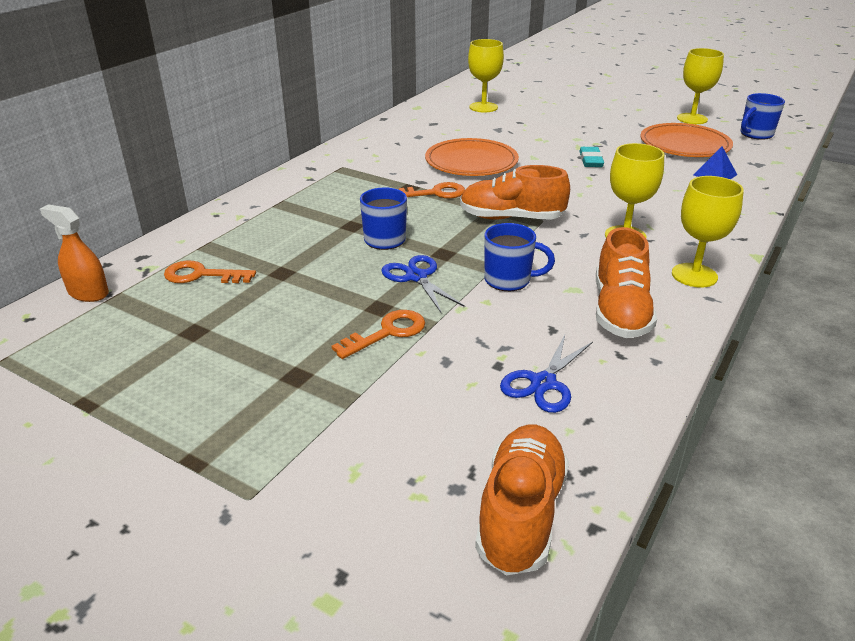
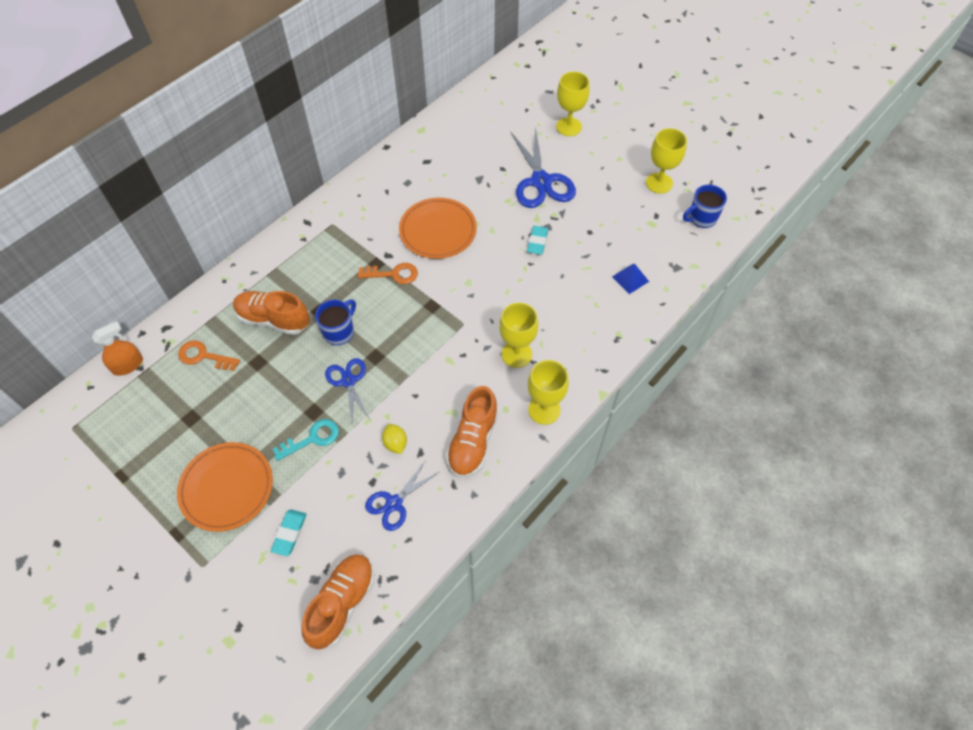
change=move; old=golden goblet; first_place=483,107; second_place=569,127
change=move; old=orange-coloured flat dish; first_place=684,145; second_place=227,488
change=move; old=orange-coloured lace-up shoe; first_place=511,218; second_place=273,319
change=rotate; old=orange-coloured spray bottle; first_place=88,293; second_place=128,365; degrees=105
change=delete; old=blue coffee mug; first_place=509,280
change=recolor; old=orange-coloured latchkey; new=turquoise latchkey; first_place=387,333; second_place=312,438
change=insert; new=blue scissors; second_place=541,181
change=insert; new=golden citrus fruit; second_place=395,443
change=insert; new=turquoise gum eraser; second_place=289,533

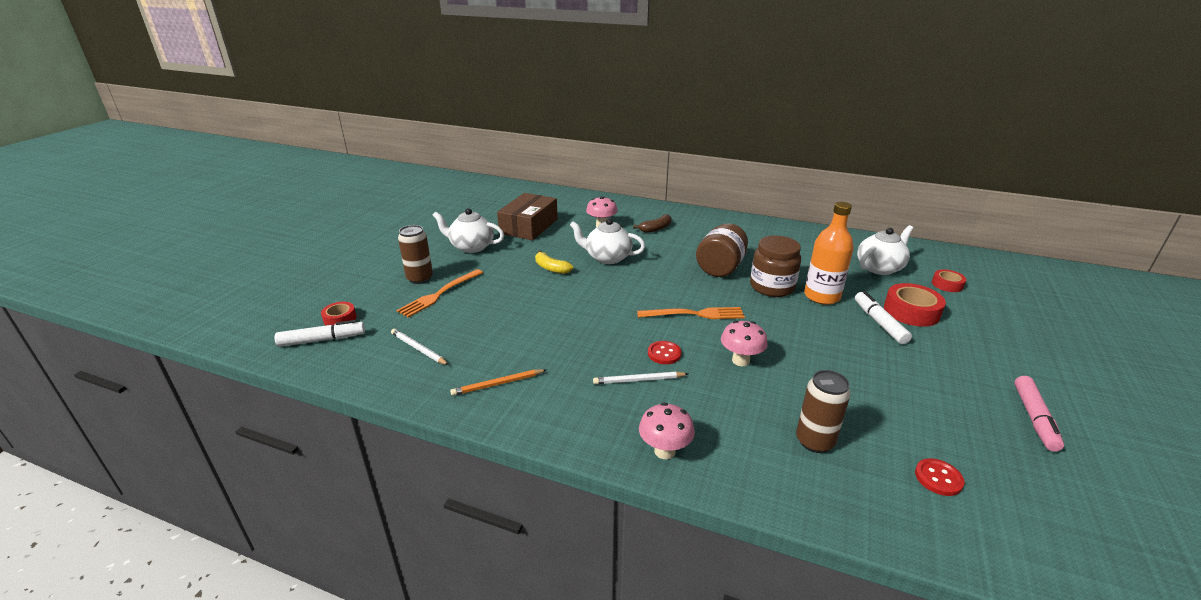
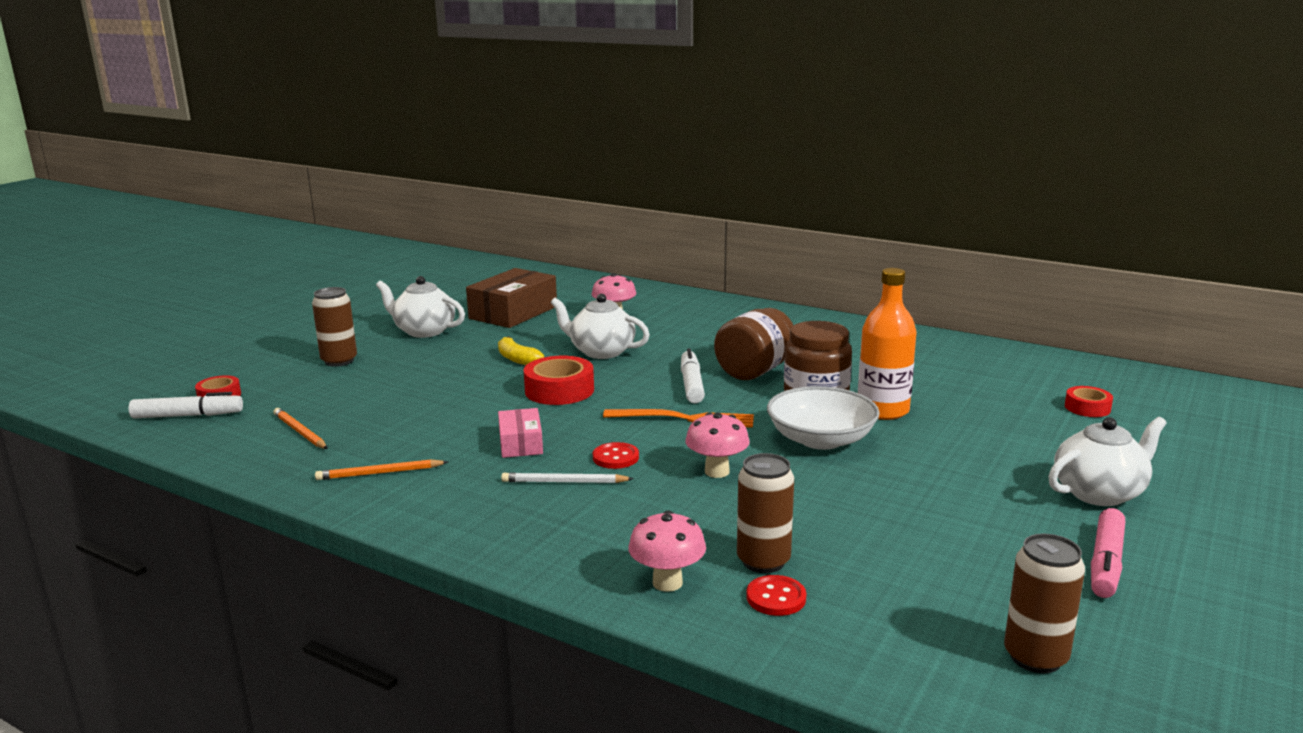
change=delete; old=russet toy banana; first_place=656,229
change=move; old=snow-white china teapot; first_place=880,268; second_place=1099,493
change=delete; old=orange-coloured dinner fork; first_place=439,294
change=move; old=scarlet tape; first_place=911,311; second_place=559,390
change=move; old=snow-white felt pen; first_place=879,323; second_place=691,384
change=recolor; old=snow-white pencil; new=orange-coloured pencil; first_place=418,349; second_place=300,432
change=move; old=rosy toadstool; first_place=664,451; second_place=667,582
change=move; old=scarlet sewing button; first_place=938,478; second_place=776,598
change=insert; new=snow-white deep dish; second_place=821,439
change=insert; new=rosy box; second_place=520,443
change=insert; new=russet tin; second_place=1035,657

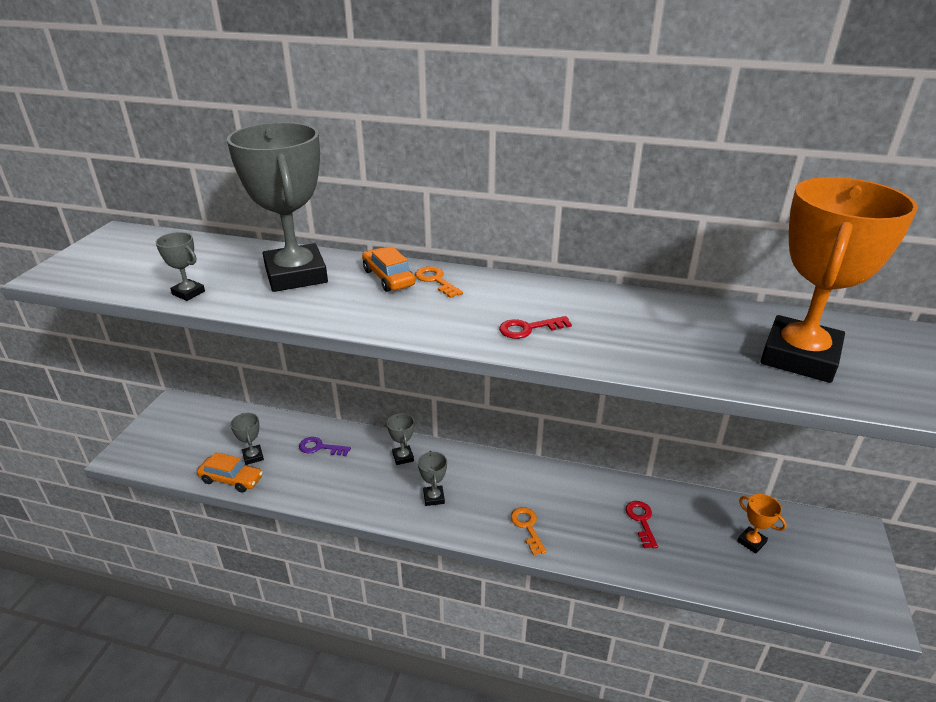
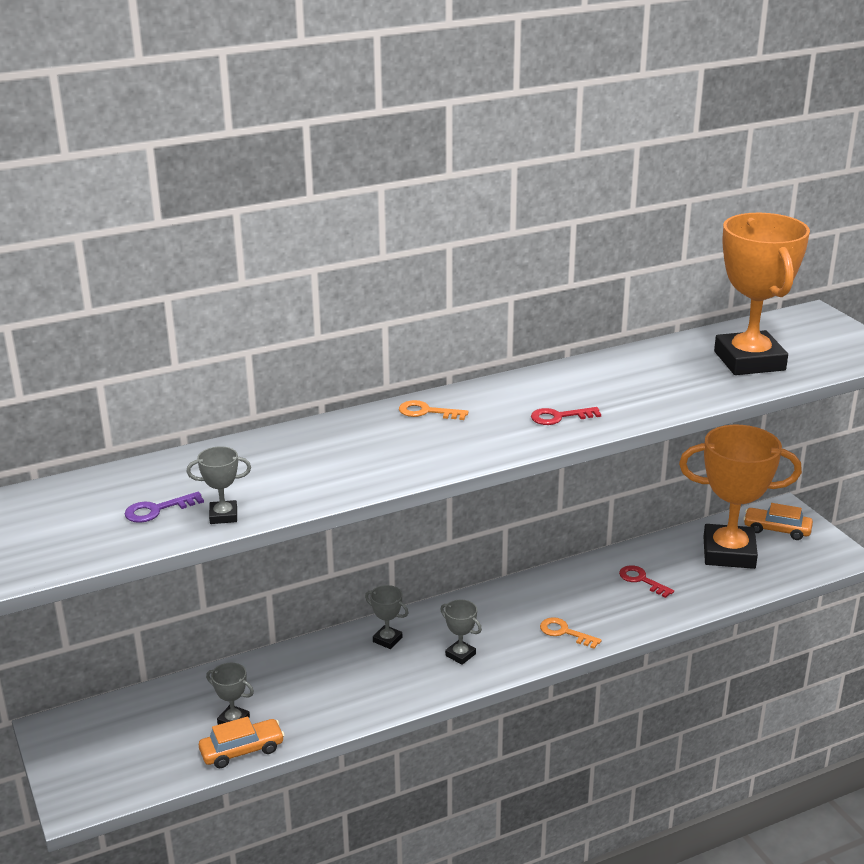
change=delete; old=grey prize cup; first_place=296,275
change=move; old=orange-coloured car; first_place=388,278; second_place=777,530
change=rotate; old=scarlet latchkey; first_place=528,329; second_place=559,417; degrees=45
change=move; old=violet latchkey; first_place=320,447; second_place=157,510
change=resize; old=orange-coloured prize cup; first_place=751,542; second_place=729,553; factor=2.49

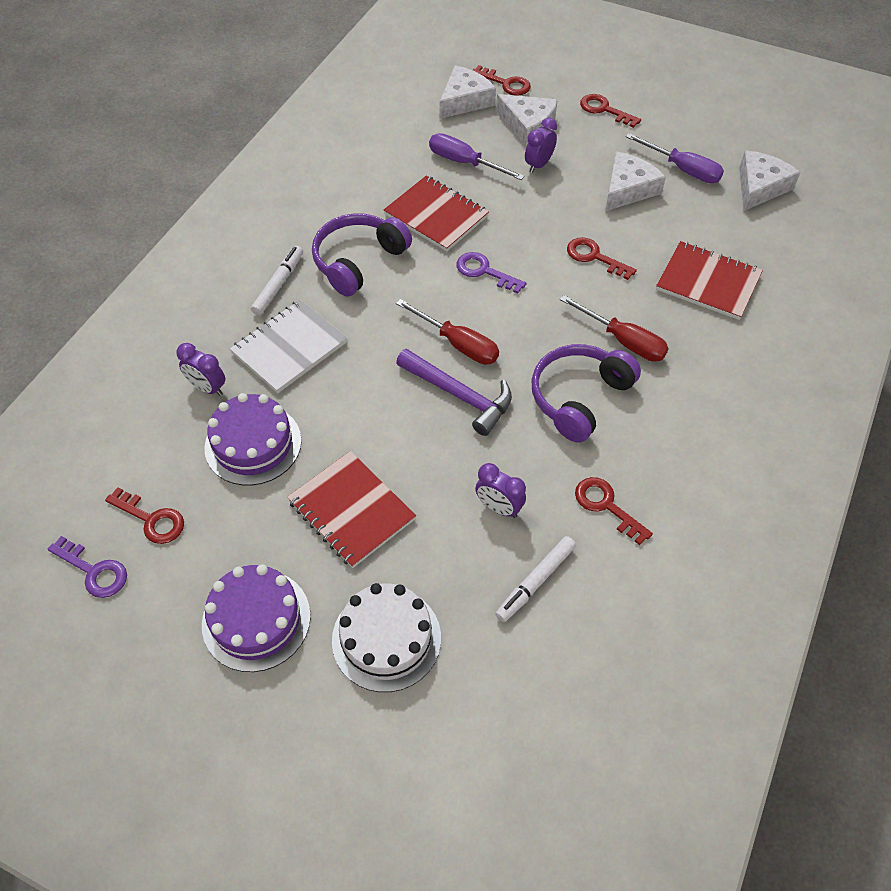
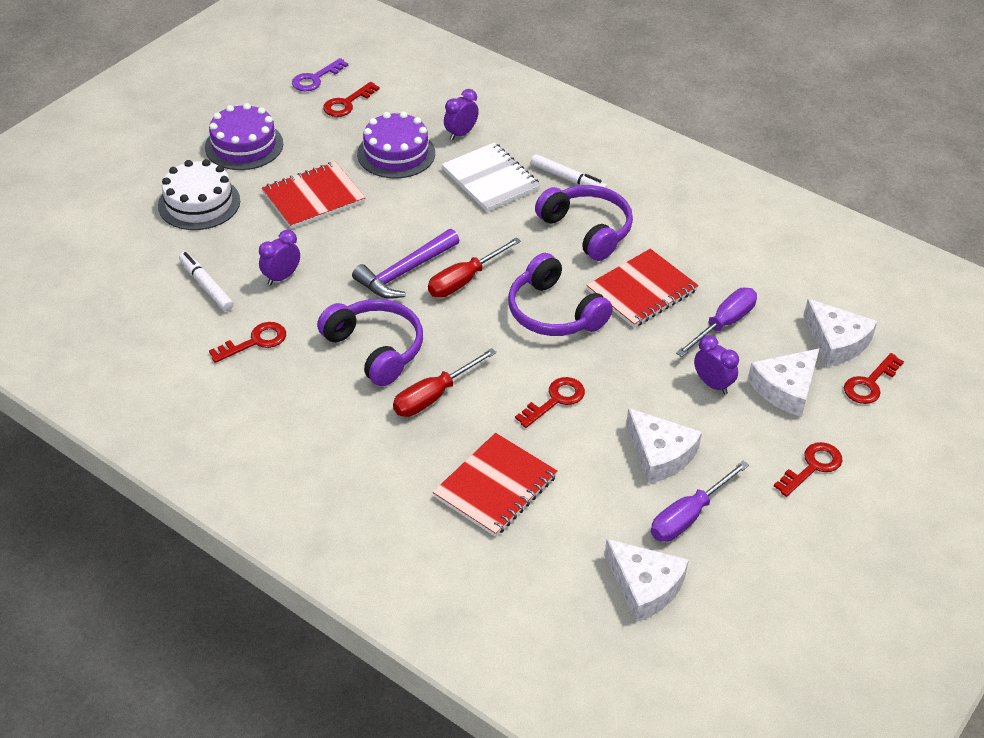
change=replace; old=violet latchkey; new=violet headphones; first_place=484,271; second_place=553,312

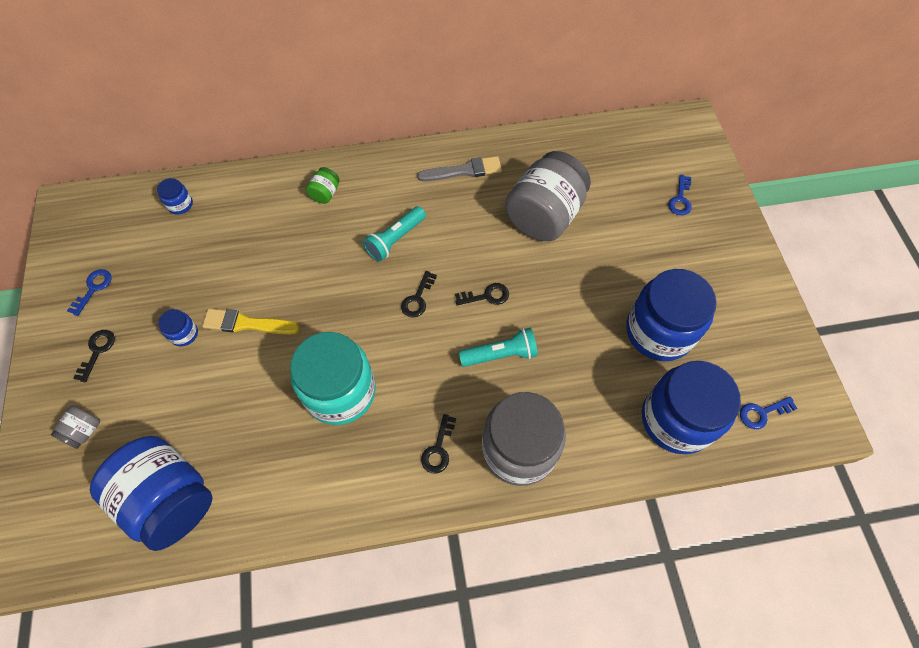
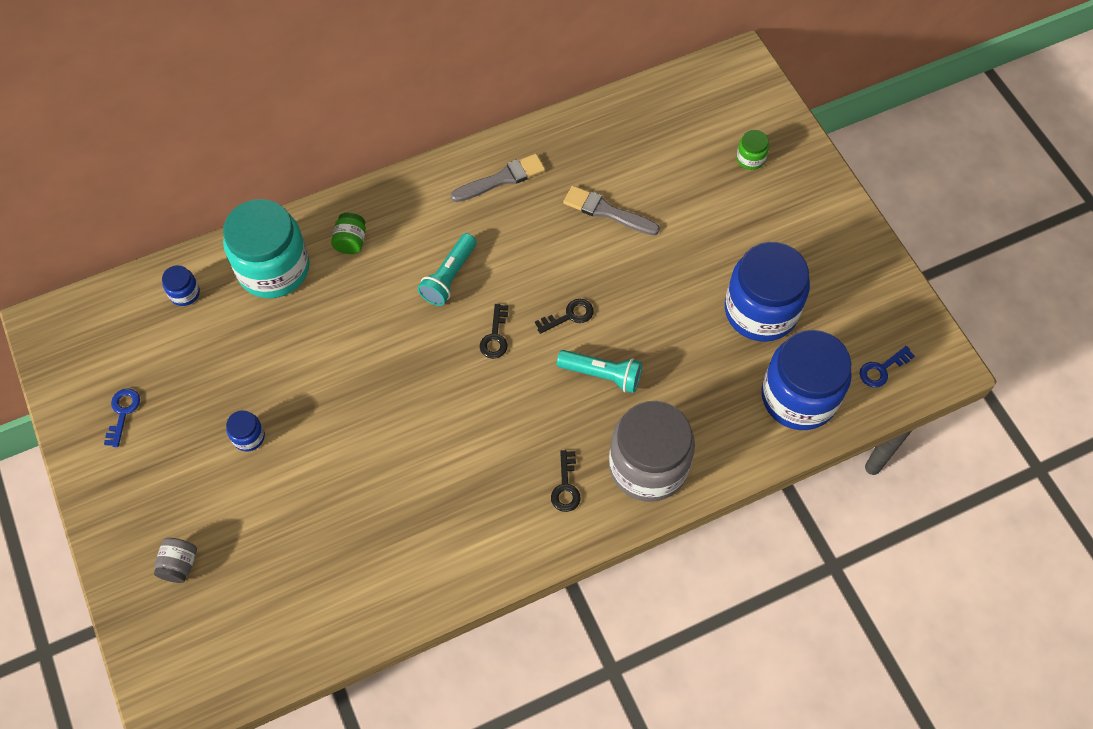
change=replace; old=grey preserve jar; new=grey paintbrush; first_place=544,216; second_place=607,211
change=replace; old=blue latchkey; new=green preserve jar; first_place=680,199; second_place=750,158
change=delete; old=golden paintbrush; first_place=247,323
change=rotate; old=turquoise torch; first_place=500,354; second_place=602,375; degrees=45
change=delete; old=black latchkey; first_place=97,351
change=move; old=turquoise preserve jar; first_place=340,392; second_place=273,268
change=delete; old=blue preserve jar; first_place=170,499

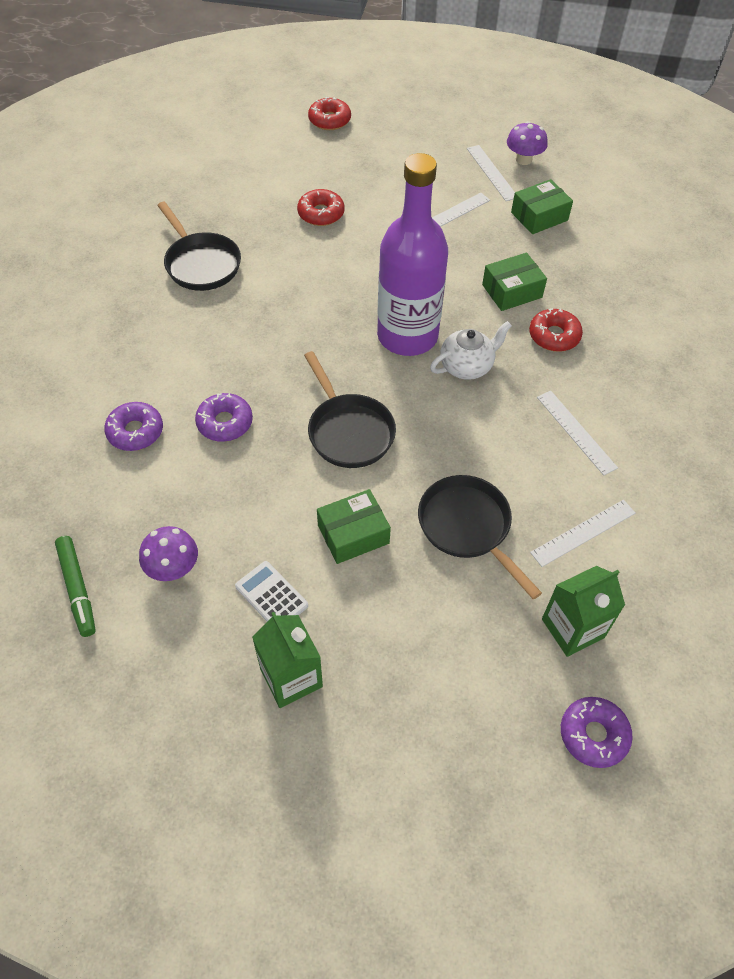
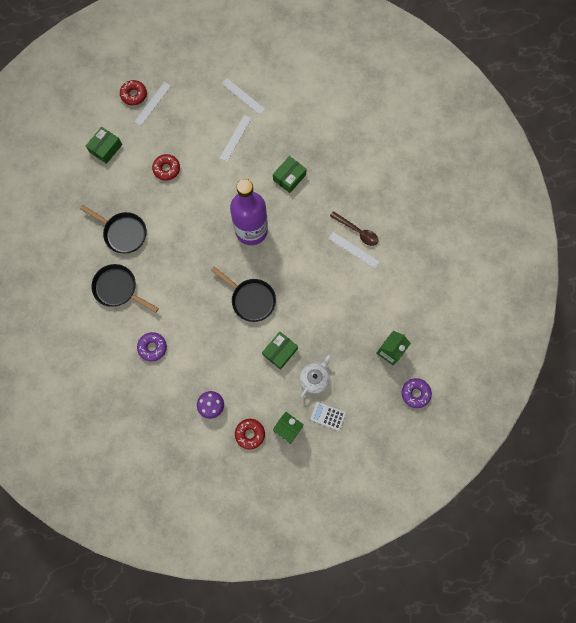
change=delete; old=violet toadstool; first_place=523,159
change=move; old=green box; first_place=539,216; second_place=106,148
change=move; old=scarlet glazed donut; first_place=554,336; second_place=250,434
change=move; old=snow-white china teapot; first_place=467,366; second_place=314,378
change=delete; old=violet glazed donut; first_place=225,423
change=move; old=black frying pan; first_place=467,527; second_place=118,288
change=move; old=snow-white measuring stick; first_place=583,533; second_place=152,103
change=delete; old=green felt pen; first_place=77,588
change=move; old=snow-white calculator; first_place=271,596; second_place=328,416
change=insert; new=russet teaspoon; second_place=357,231

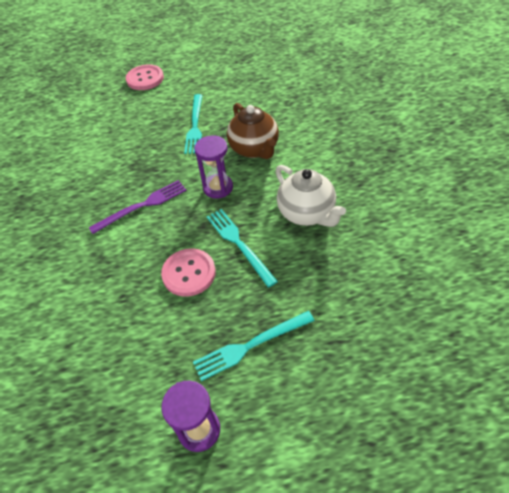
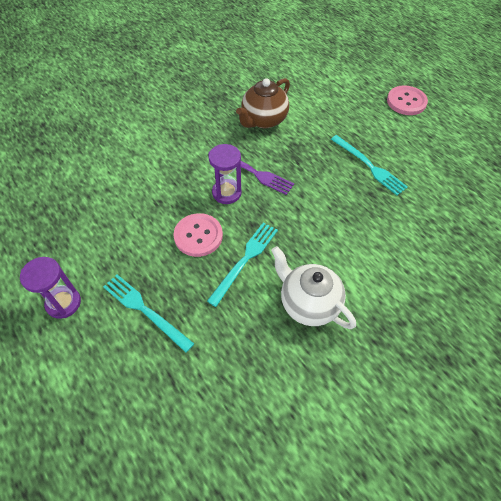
change=rotate; old=turquoise dinner fork; first_place=195,126; second_place=369,166; degrees=-105
change=move; old=russet china teapot; first_place=254,149; second_place=263,120
change=move; old=violet hourglass; first_place=218,187; second_place=226,193
change=rotate; old=snow-white china teapot; first_place=307,213; second_place=308,303; degrees=105

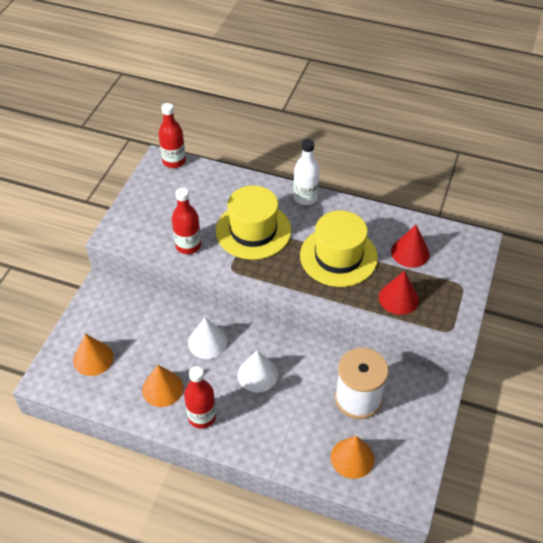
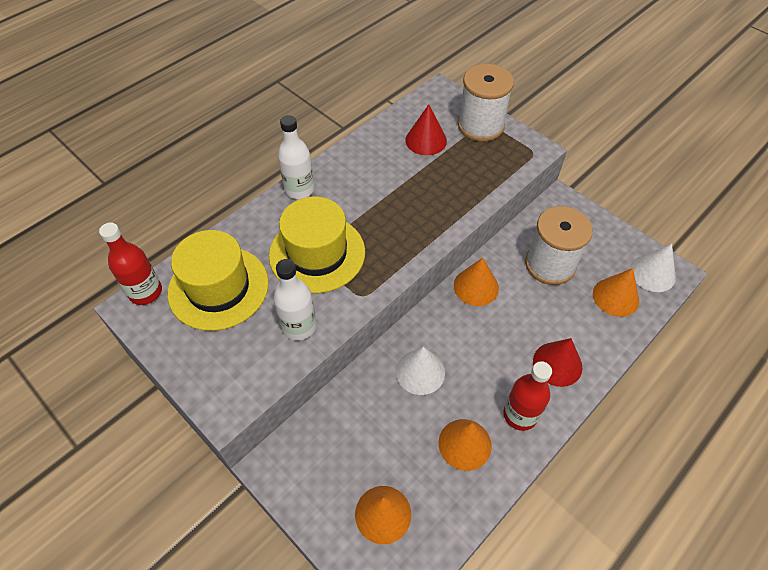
change=recolor; old=scarlet bottle; new=snow-white bottle; first_place=188,245; second_place=299,326
change=move; old=golden tall hat; first_place=338,256; second_place=218,287
change=move; old=scarlet cone shape; first_place=398,298; second_place=557,364
change=move; old=snow-white cone shape; first_place=257,374; second_place=652,273
change=insert; new=snow-white spool; second_place=480,125
change=insert; new=orange-coloured cone shape; second_place=476,286

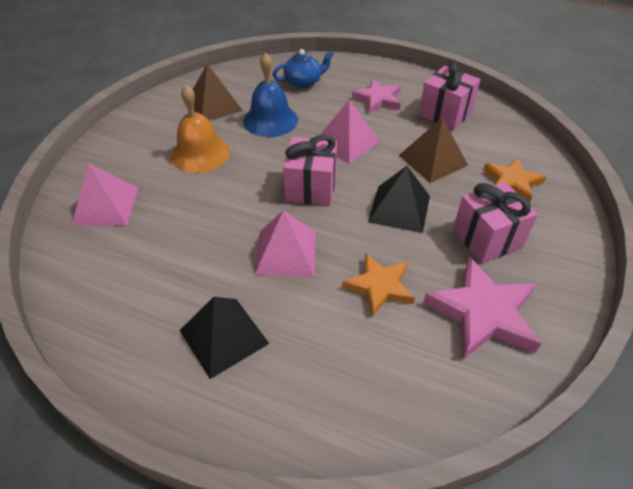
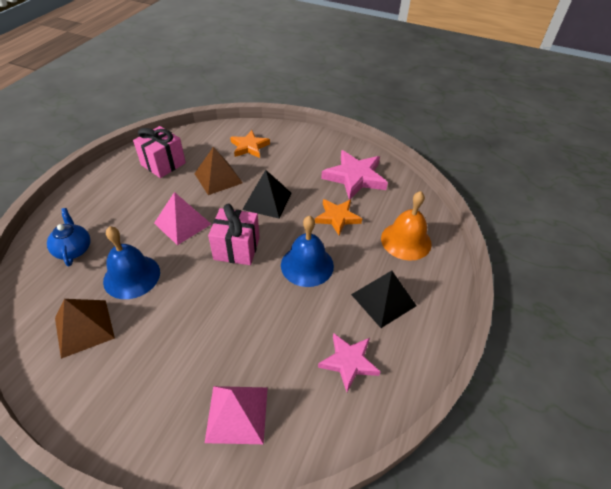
change=move; old=rosy five-pointed star; first_place=378,99; second_place=348,362
change=move; old=orange-coloured bell; first_place=200,153; second_place=406,241
change=delete; old=rosy wrapped gift; first_place=487,238
change=replace; old=rosy solid pyramid; new=blue bell; first_place=286,253; second_place=307,265

